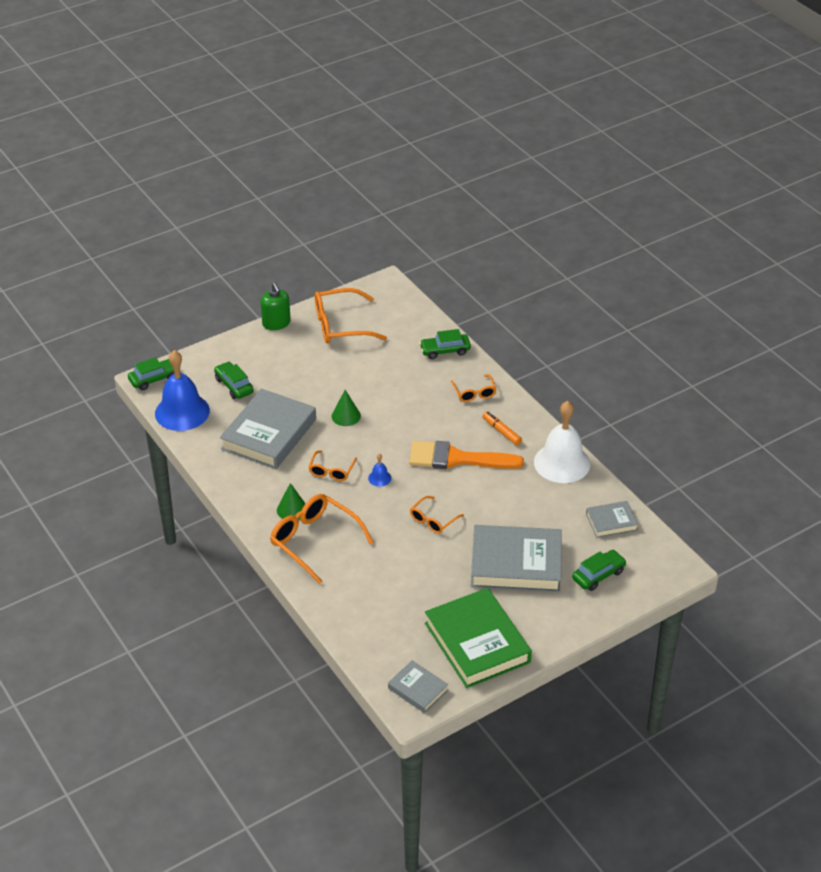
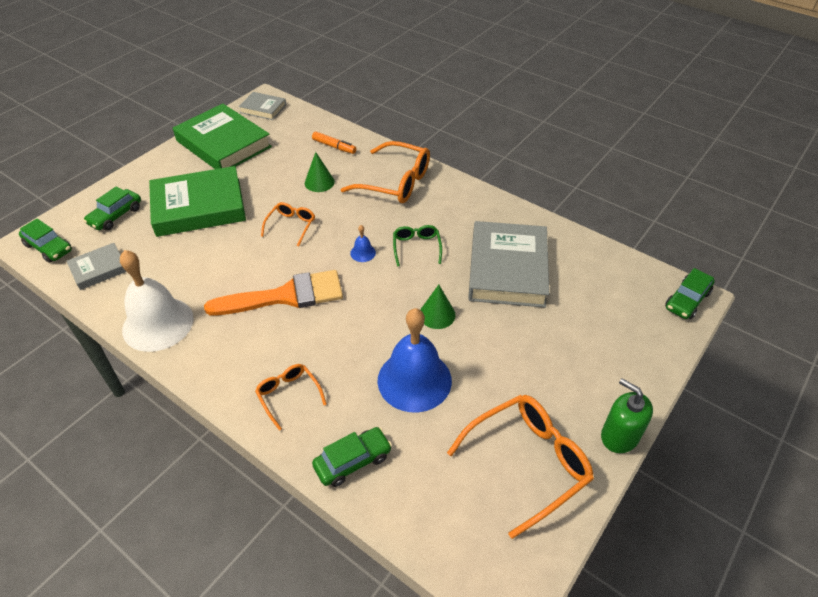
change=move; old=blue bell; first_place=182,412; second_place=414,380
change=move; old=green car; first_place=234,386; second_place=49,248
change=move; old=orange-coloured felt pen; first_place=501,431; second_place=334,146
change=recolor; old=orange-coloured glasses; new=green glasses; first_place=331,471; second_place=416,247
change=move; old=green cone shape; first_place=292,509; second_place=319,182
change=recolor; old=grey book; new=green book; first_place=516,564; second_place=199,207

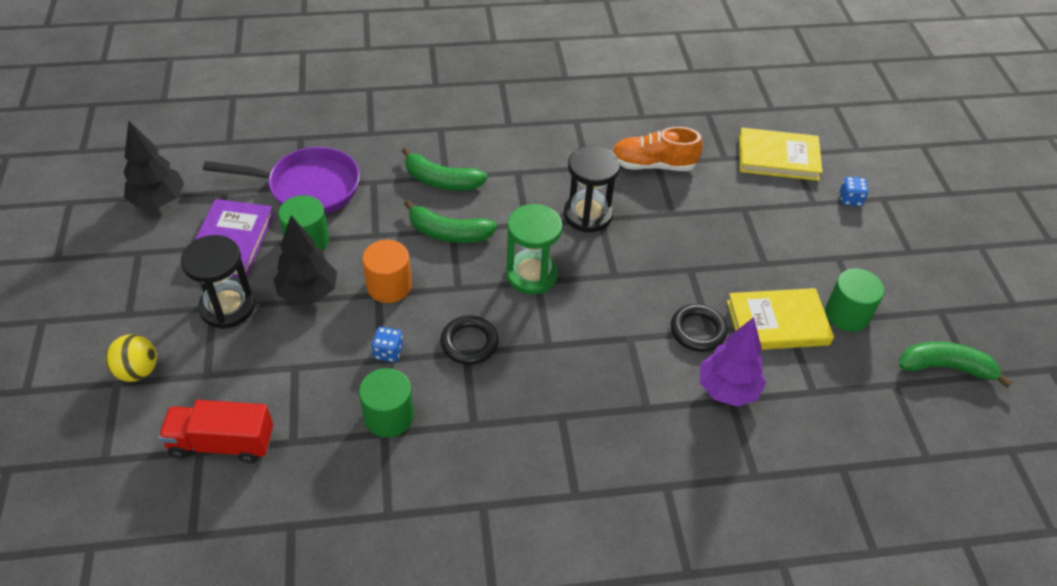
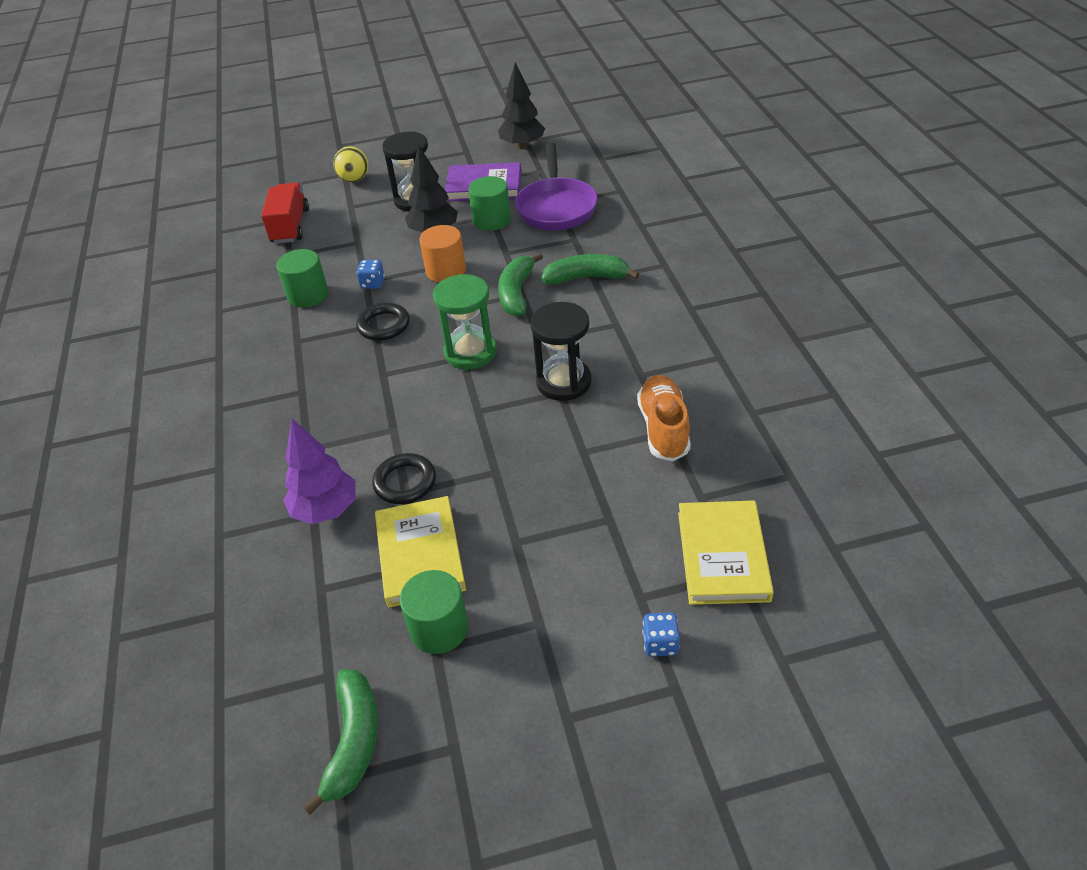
change=rotate; old=green toy banana; first_place=441,181; second_place=587,277; degrees=75

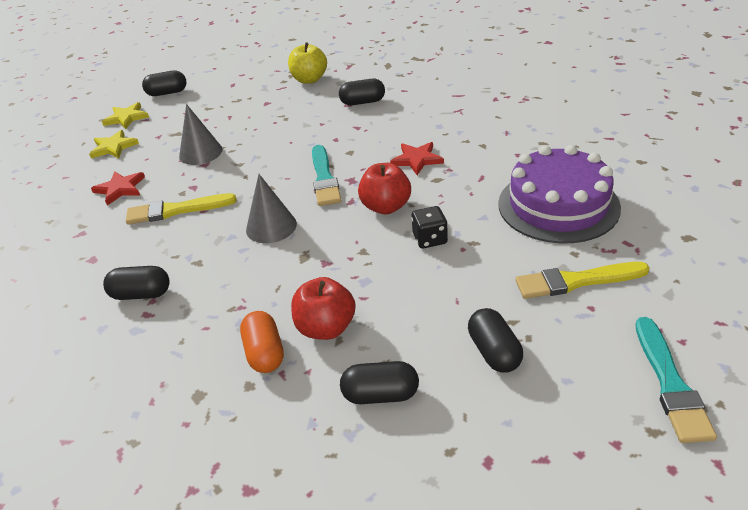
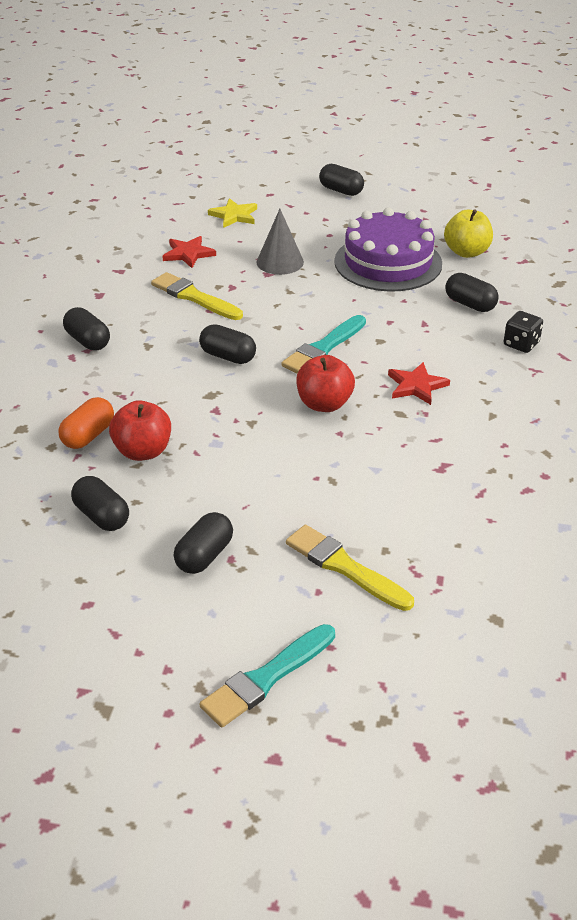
change=delete; old=golden five-pointed star; first_place=126,118
change=move; old=violet gateau; first_place=558,205; second_place=388,262
change=replace; old=grey cone shape; new=black pill shape; first_place=271,227; second_place=228,356
change=move; old=black dice; first_place=430,239; second_place=521,344

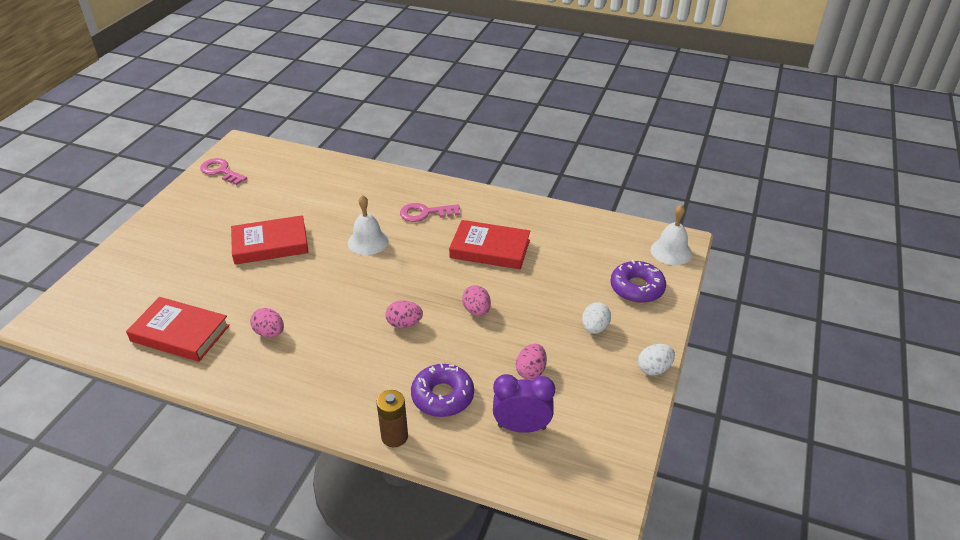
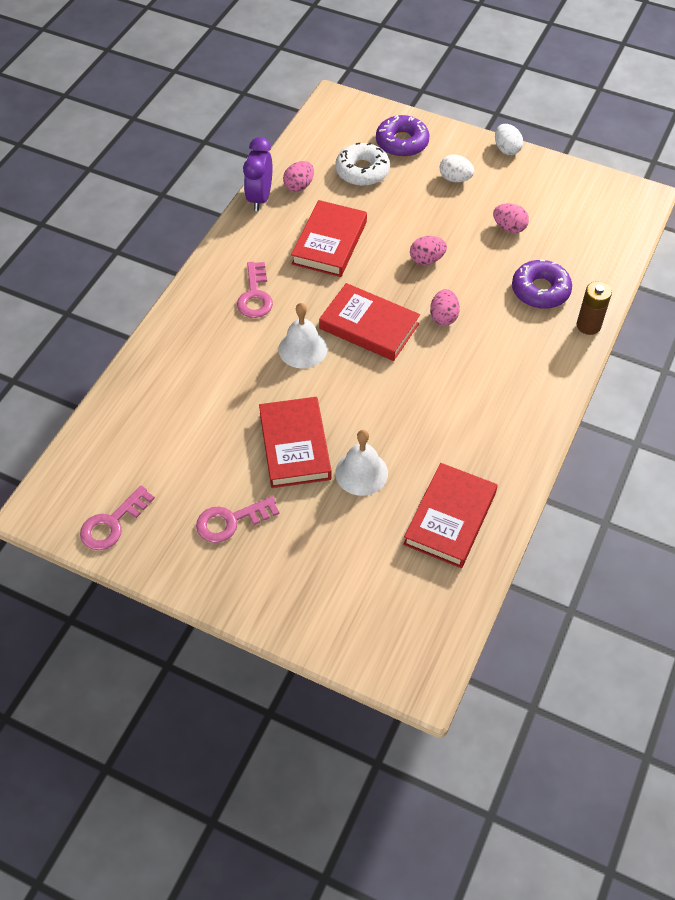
change=move; old=snow-white bell; first_place=671,251; second_place=361,473
change=move; old=rosy toy egg; first_place=269,333; second_place=299,186
change=move; old=violet bedside clock; first_place=522,427; second_place=260,198
change=insert; new=snow-white glazed donut; second_place=362,171
change=insert; new=scarlet book; second_place=369,326
change=insert; new=rosy latchkey; second_place=230,521

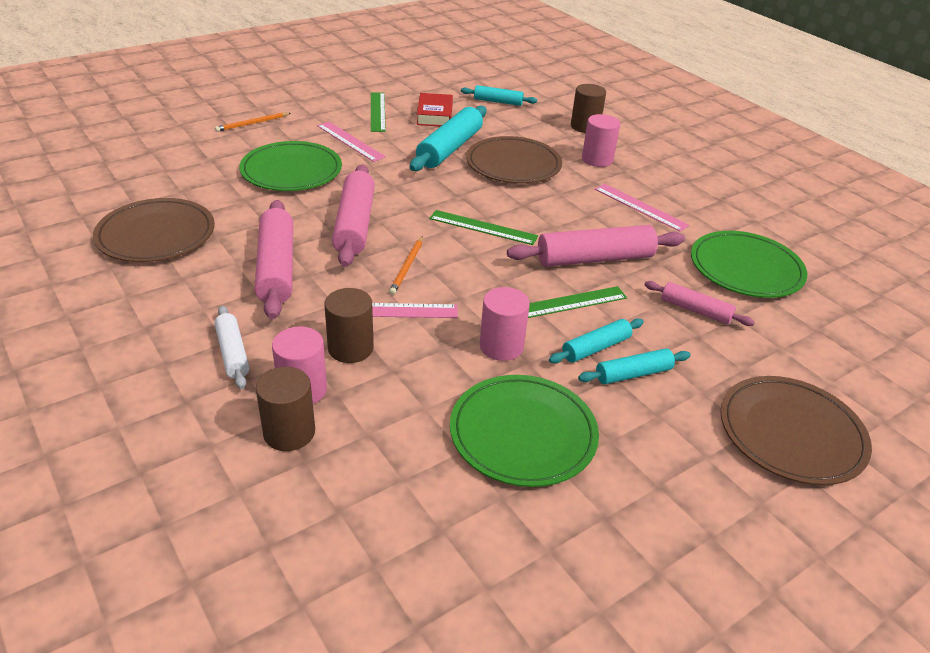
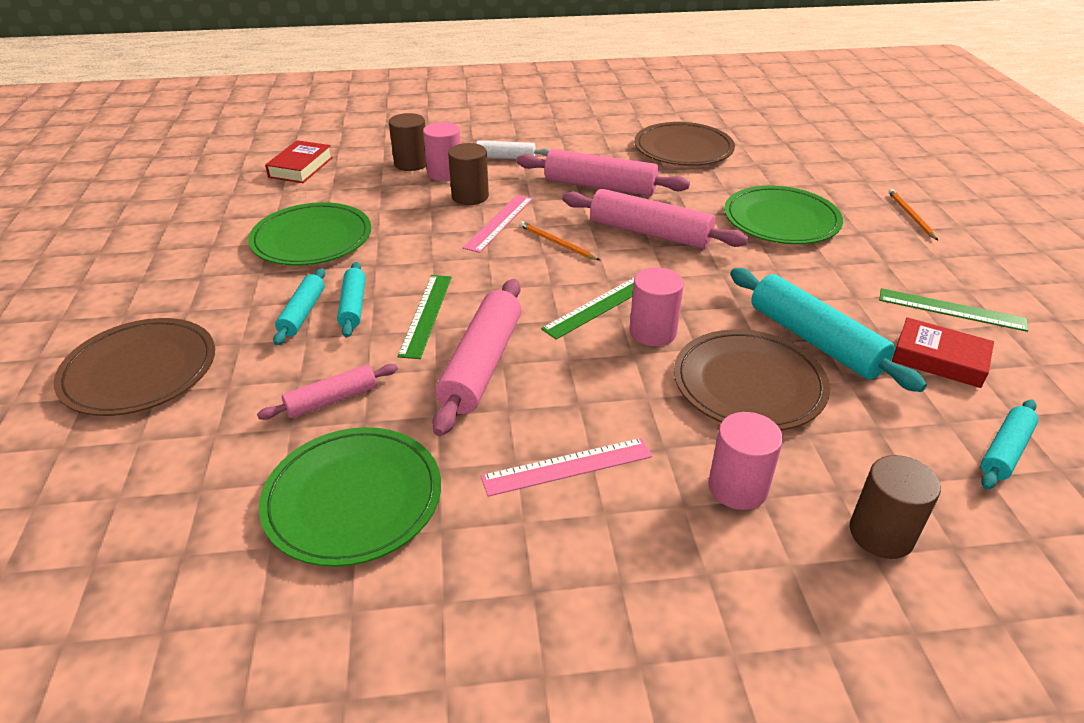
change=delete; old=rosy measuring stick; first_place=350,141
change=move; old=rosy solid cylinder; first_place=501,346; second_place=652,332
change=insert; new=scarlet book; second_place=301,167

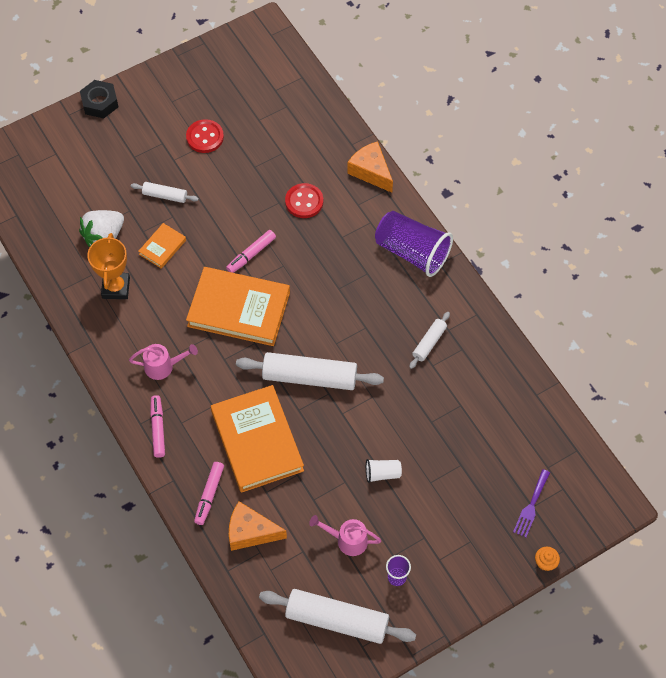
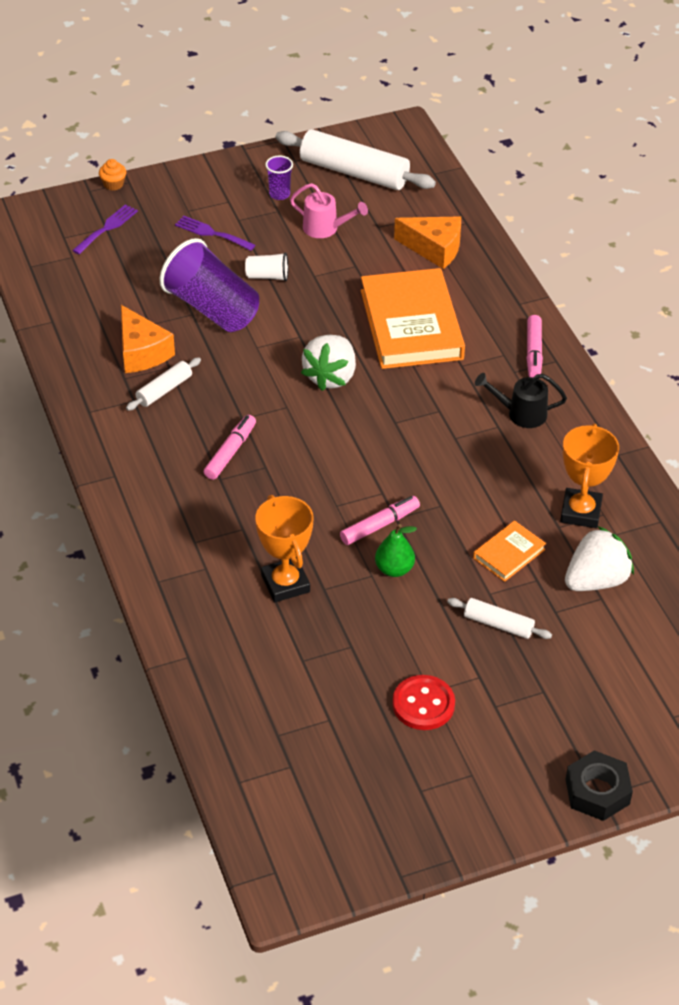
change=move; old=orange-coloured piece of cheese; first_place=371,171; second_place=141,352
change=replace; old=scarlet sewing button; new=orange-coloured prize cup; first_place=304,202; second_place=285,584
change=move; old=violet beaker; first_place=412,252; second_place=212,308
change=delete; old=orange-coloured book; first_place=239,309
change=recolor; old=rosy watering pot; new=black watering pot; first_place=163,366; second_place=521,413
change=replace; old=snow-white pastry roller; new=snow-white strawberry; first_place=309,377; second_place=331,377
change=move; old=rosy felt pen; first_place=209,495; second_place=230,452
change=insert; new=violet dinner fork; second_place=211,233
change=insert; new=green pear; second_place=394,569

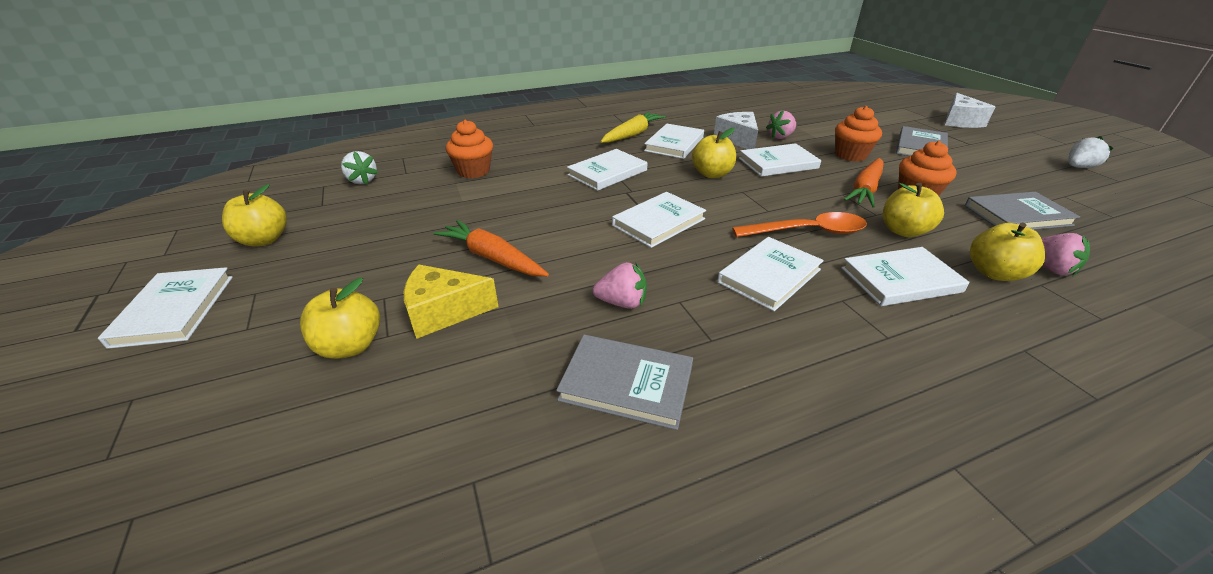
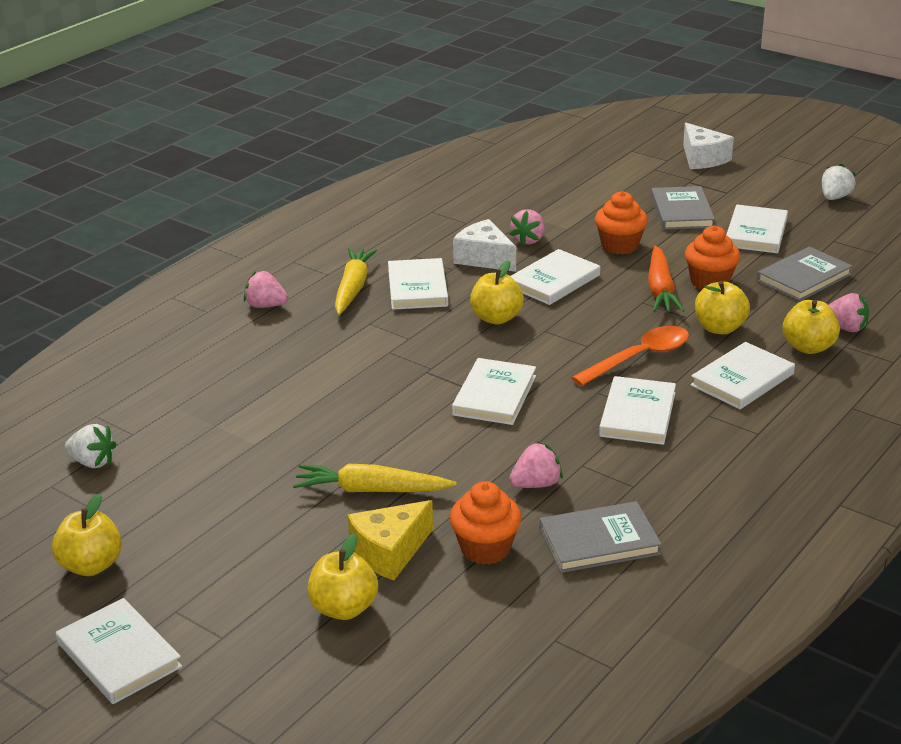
change=move; old=orange-coloured muffin; first_place=473,171; second_place=485,549
change=move; old=snow-white book; first_place=607,173; second_place=756,233
change=recolor; old=orange-coloured toy carrot; new=golden toy carrot; first_place=492,258; second_place=371,490
change=insert; new=rosy strawberry; second_place=266,306

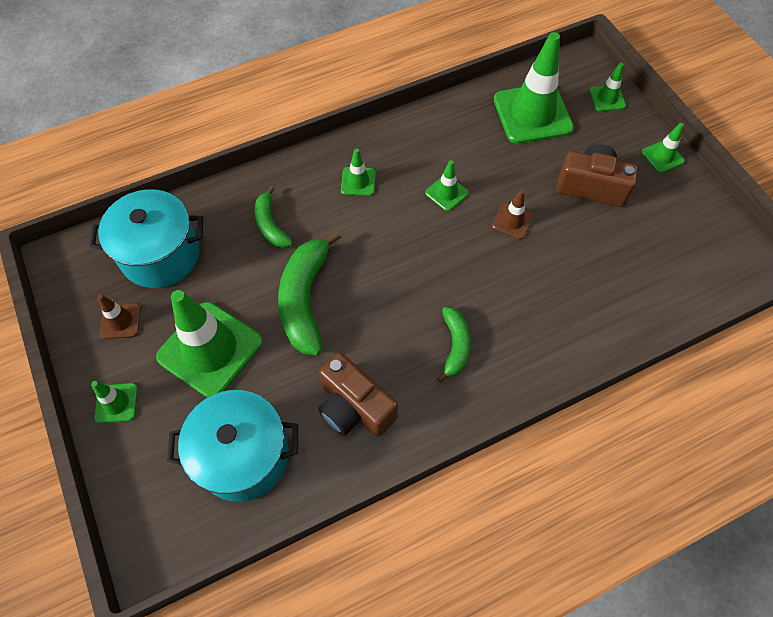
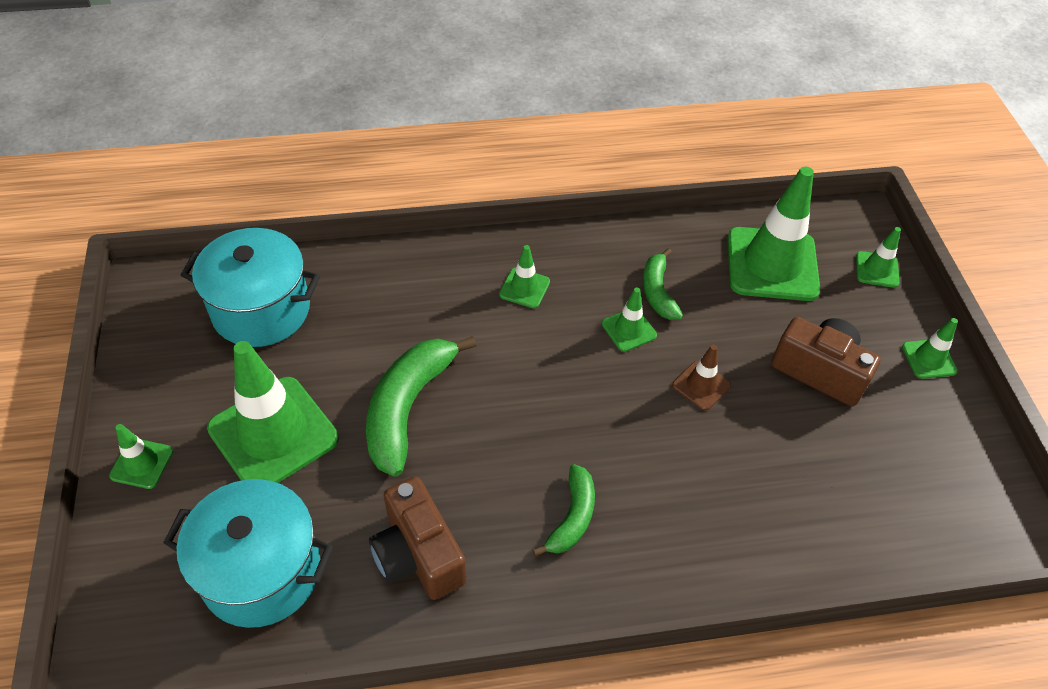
change=move; old=green toy banana; first_place=270,225; second_place=657,292
change=delete; old=russet safety cone; first_place=120,321

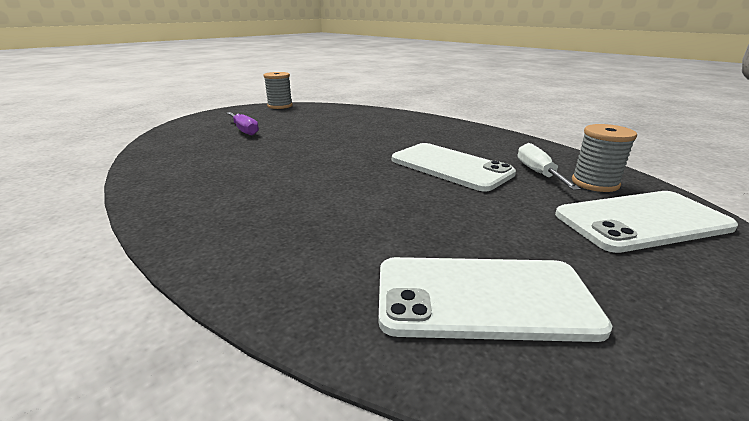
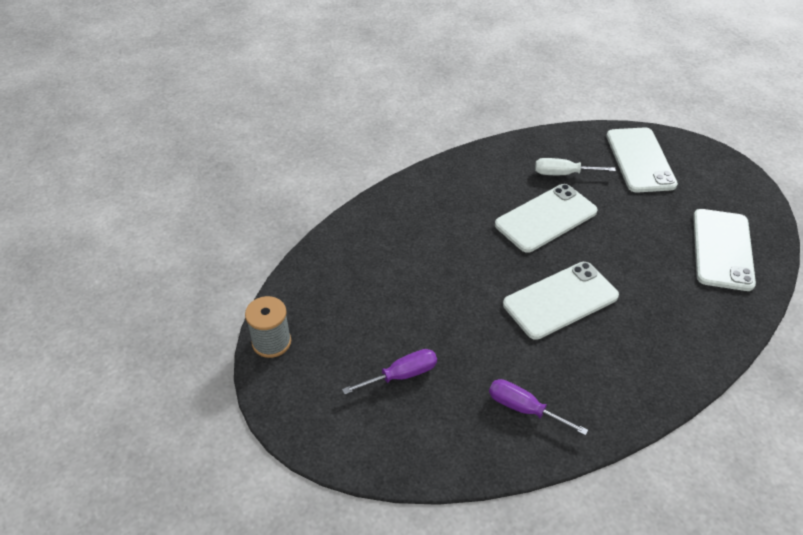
change=delete; old=grey spool; first_place=595,183
change=insert; new=snow-white mobile phone; second_place=560,300
change=insert; new=violet screwdriver; second_place=524,409

